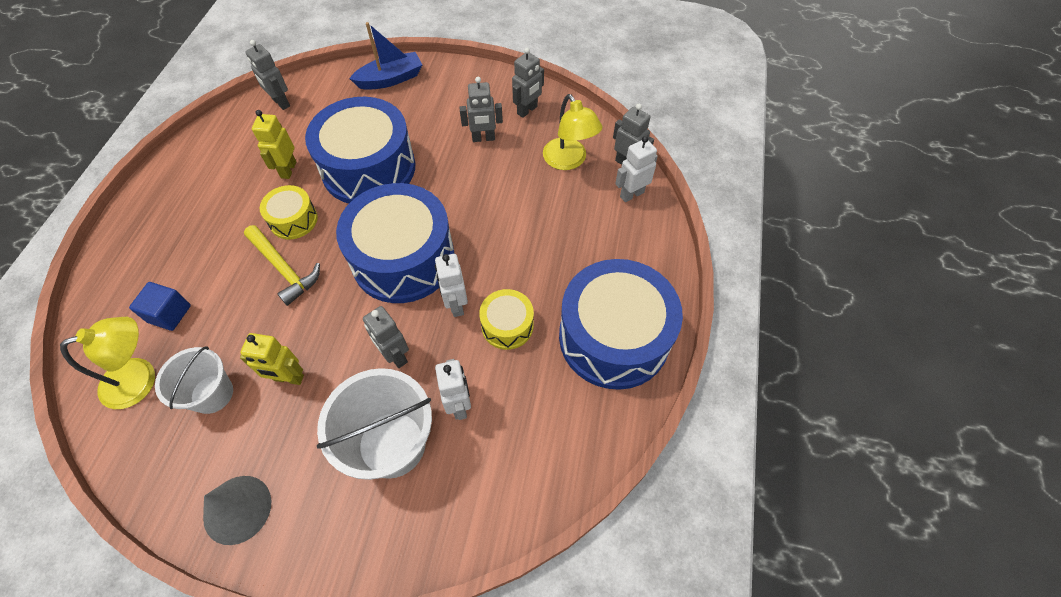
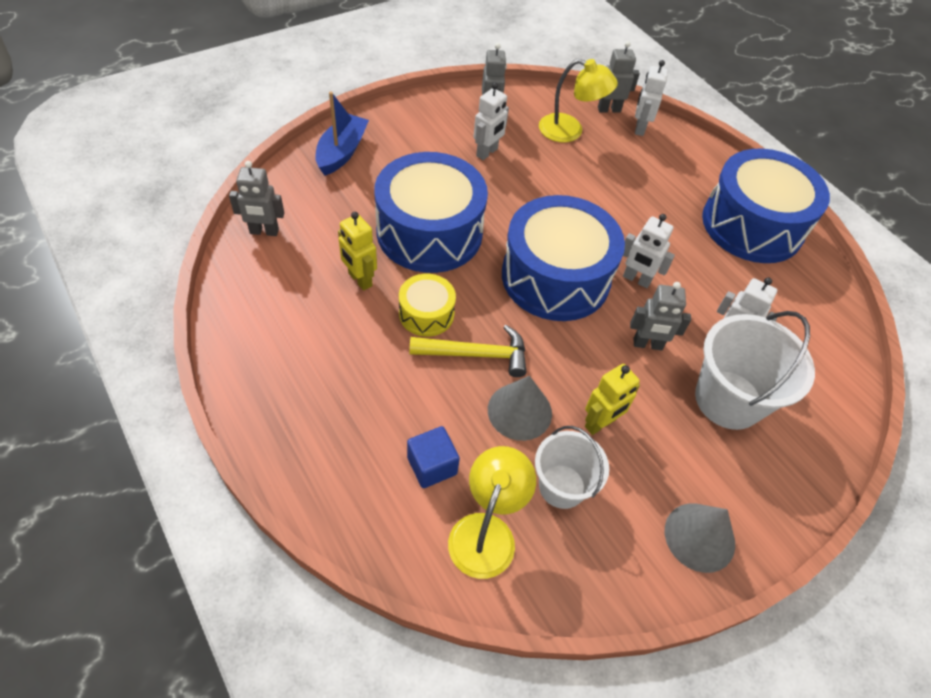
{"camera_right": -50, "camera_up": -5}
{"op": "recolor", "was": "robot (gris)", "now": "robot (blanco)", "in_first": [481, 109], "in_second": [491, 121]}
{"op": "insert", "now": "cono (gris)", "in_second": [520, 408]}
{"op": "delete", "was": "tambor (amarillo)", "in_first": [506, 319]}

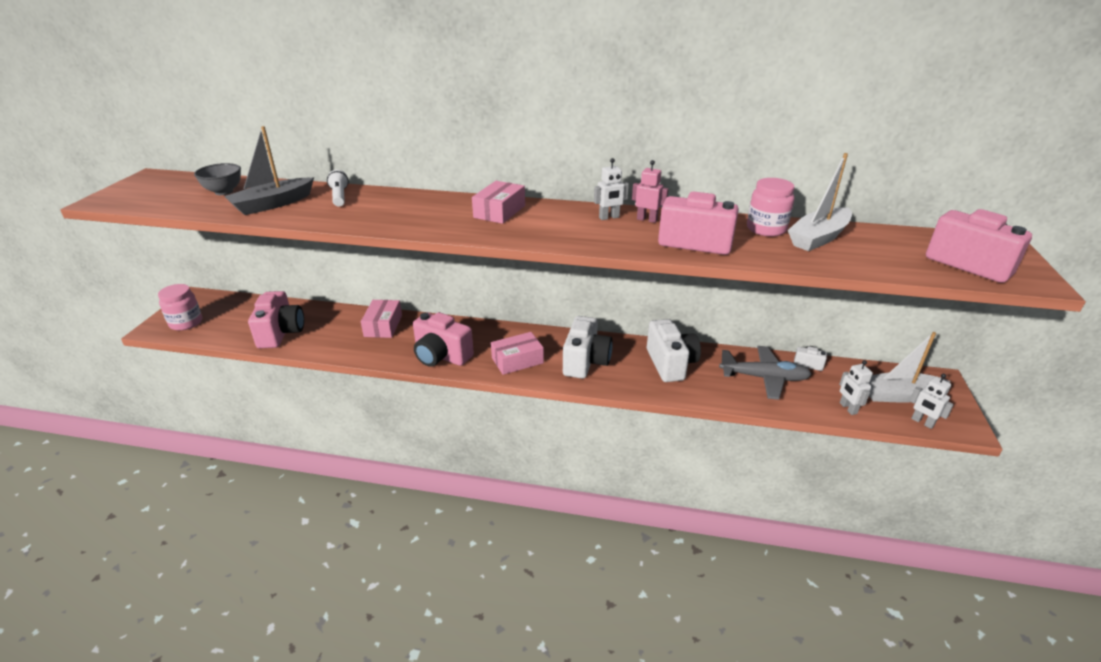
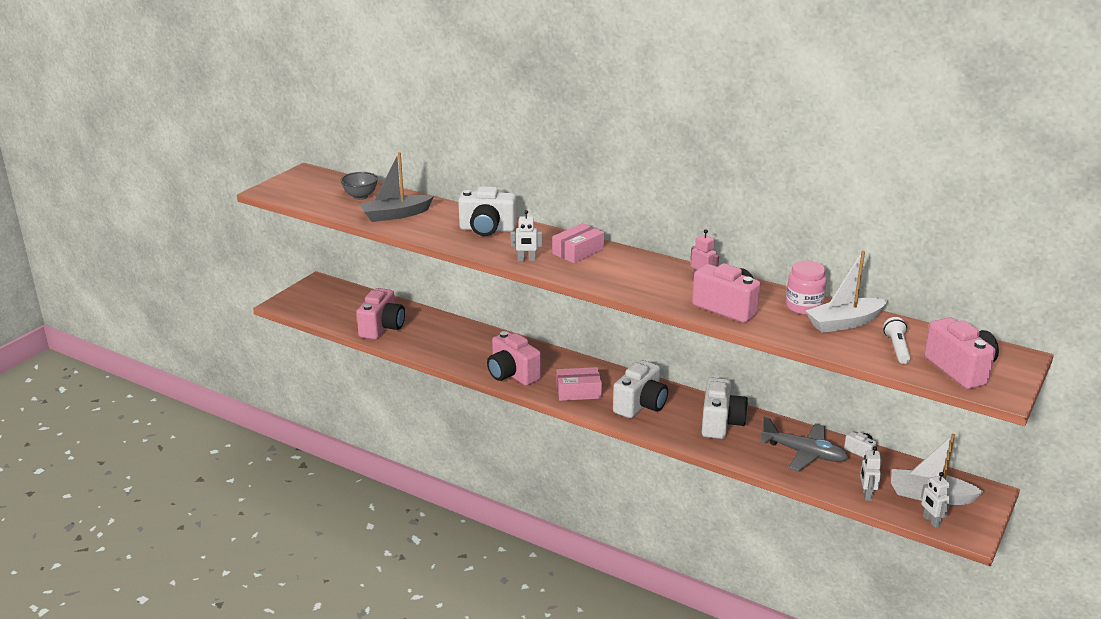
{"camera_right": 20, "camera_up": -5}
{"op": "insert", "now": "cámara (blanco)", "in_second": [487, 211]}
{"op": "move", "was": "robot (blanco)", "in_first": [611, 189], "in_second": [526, 235]}
{"op": "move", "was": "lámpara de mano (blanco)", "in_first": [338, 188], "in_second": [896, 340]}
{"op": "delete", "was": "tarro (rosa)", "in_first": [180, 307]}
{"op": "delete", "was": "caja (rosa)", "in_first": [381, 319]}

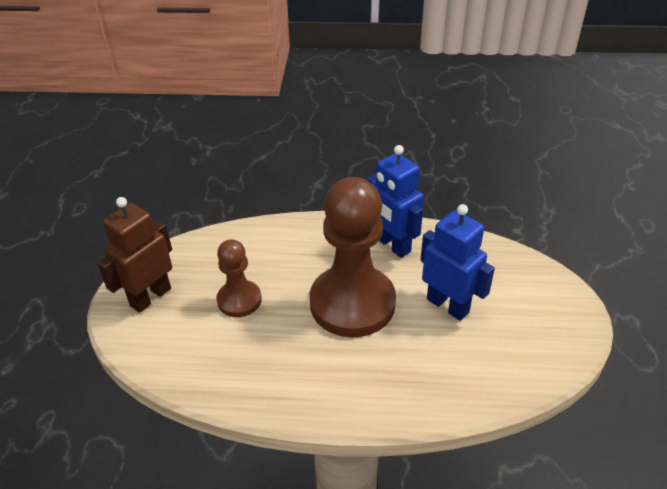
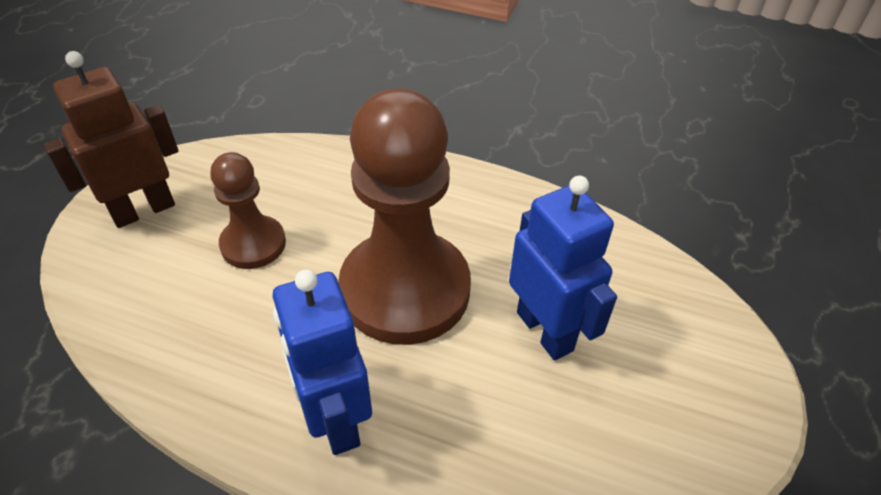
{"camera_right": 15, "camera_up": 5}
{"op": "move", "was": "robot (azul)", "in_first": [394, 201], "in_second": [322, 362]}

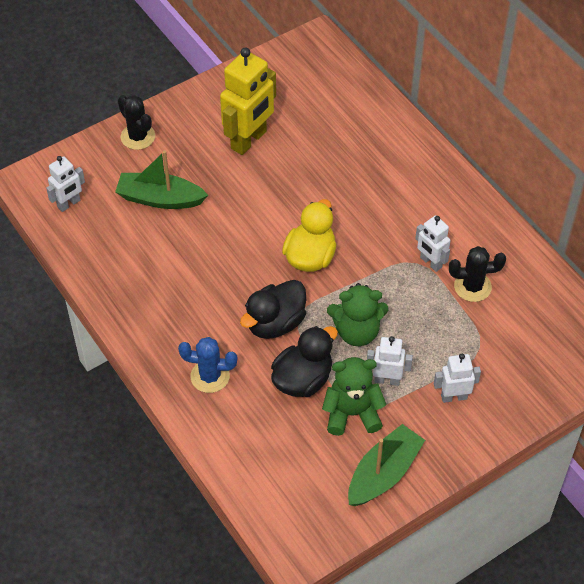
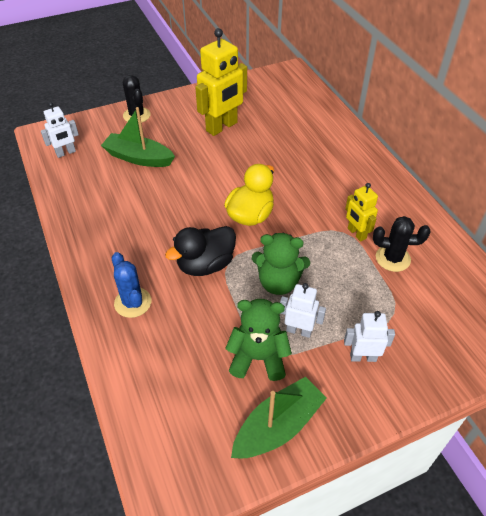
{"camera_right": 10, "camera_up": -5}
{"op": "rotate", "was": "cactus (azul)", "in_first": [207, 365], "in_second": [131, 285], "clockwise": 45}
{"op": "recolor", "was": "robot (blanco)", "now": "robot (amarillo)", "in_first": [432, 244], "in_second": [361, 212]}
{"op": "delete", "was": "pato (negro)", "in_first": [304, 361]}

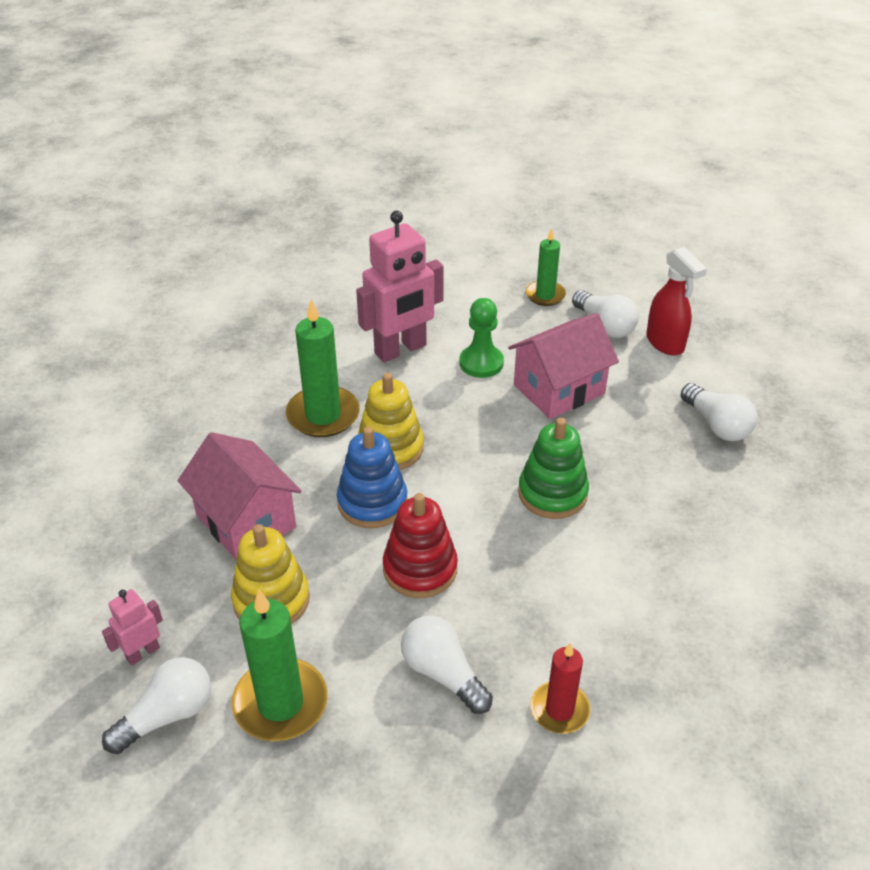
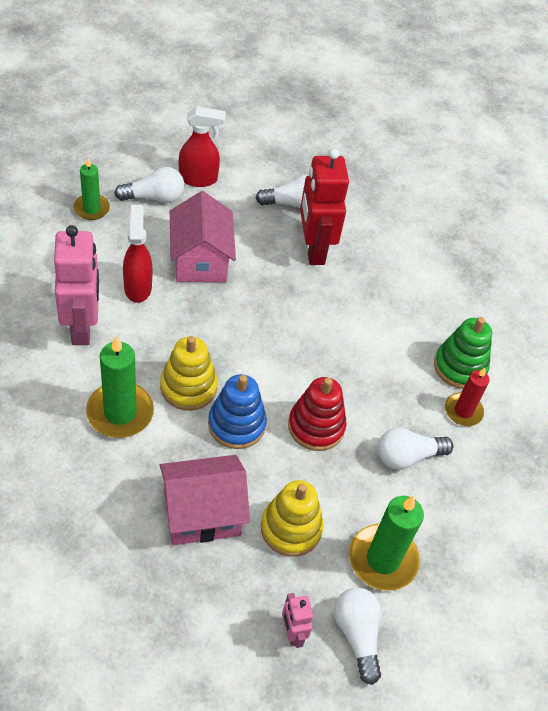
{"camera_right": -70, "camera_up": 10}
{"op": "replace", "was": "peón (verde)", "now": "pulverizador (rojo)", "in_first": [482, 338], "in_second": [138, 254]}
{"op": "insert", "now": "robot (rojo)", "in_second": [324, 206]}
{"op": "move", "was": "juguete apilable (verde)", "in_first": [553, 468], "in_second": [463, 353]}

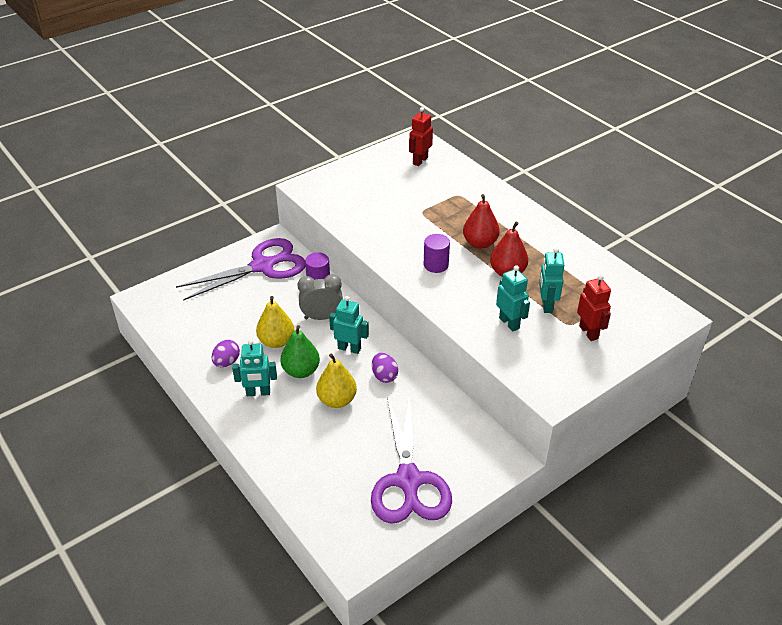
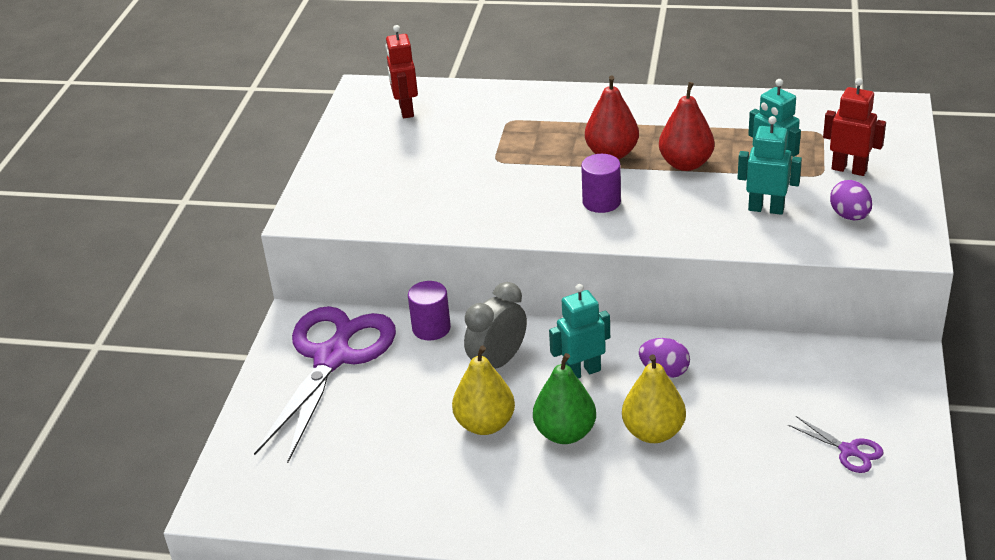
{"camera_right": -40, "camera_up": -5}
{"op": "resize", "was": "tijeras (morado)", "in_first": [411, 459], "in_second": [836, 444], "ratio": 0.4}
{"op": "move", "was": "huevo (morado)", "in_first": [226, 353], "in_second": [851, 200]}
{"op": "delete", "was": "robot (turquesa)", "in_first": [254, 367]}

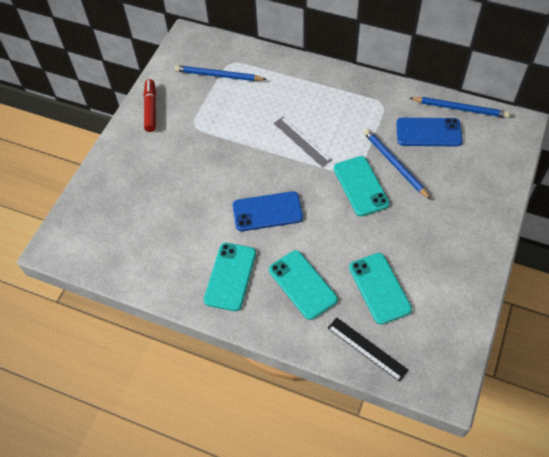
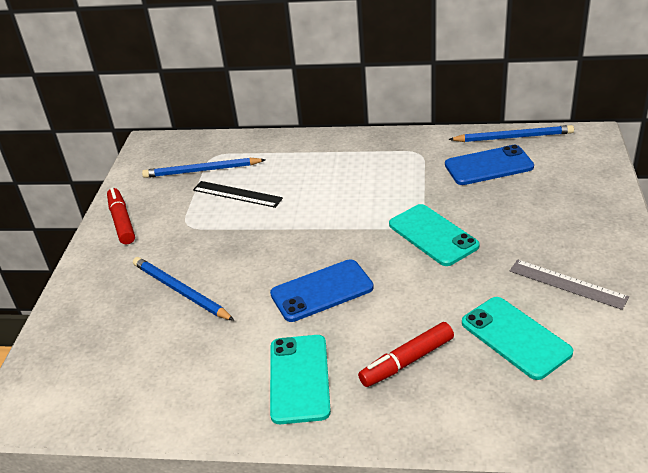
{"camera_right": -15, "camera_up": -20}
{"op": "move", "was": "lápiz (azul)", "in_first": [397, 164], "in_second": [184, 289]}
{"op": "move", "was": "regla (negro)", "in_first": [368, 349], "in_second": [238, 194]}
{"op": "replace", "was": "móvil (turquesa)", "now": "rotulador (rojo)", "in_first": [303, 285], "in_second": [406, 354]}
{"op": "move", "was": "regla (gris)", "in_first": [303, 142], "in_second": [569, 285]}

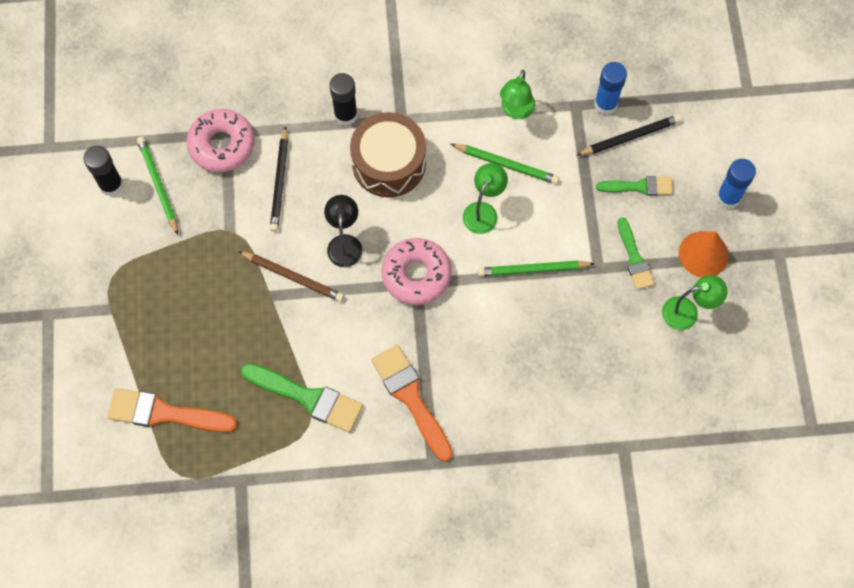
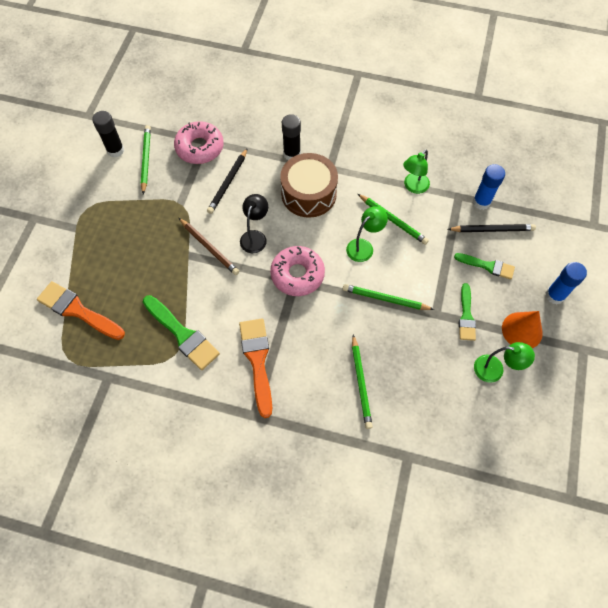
{"camera_right": 20, "camera_up": -5}
{"op": "insert", "now": "lápiz (verde)", "in_second": [362, 382]}

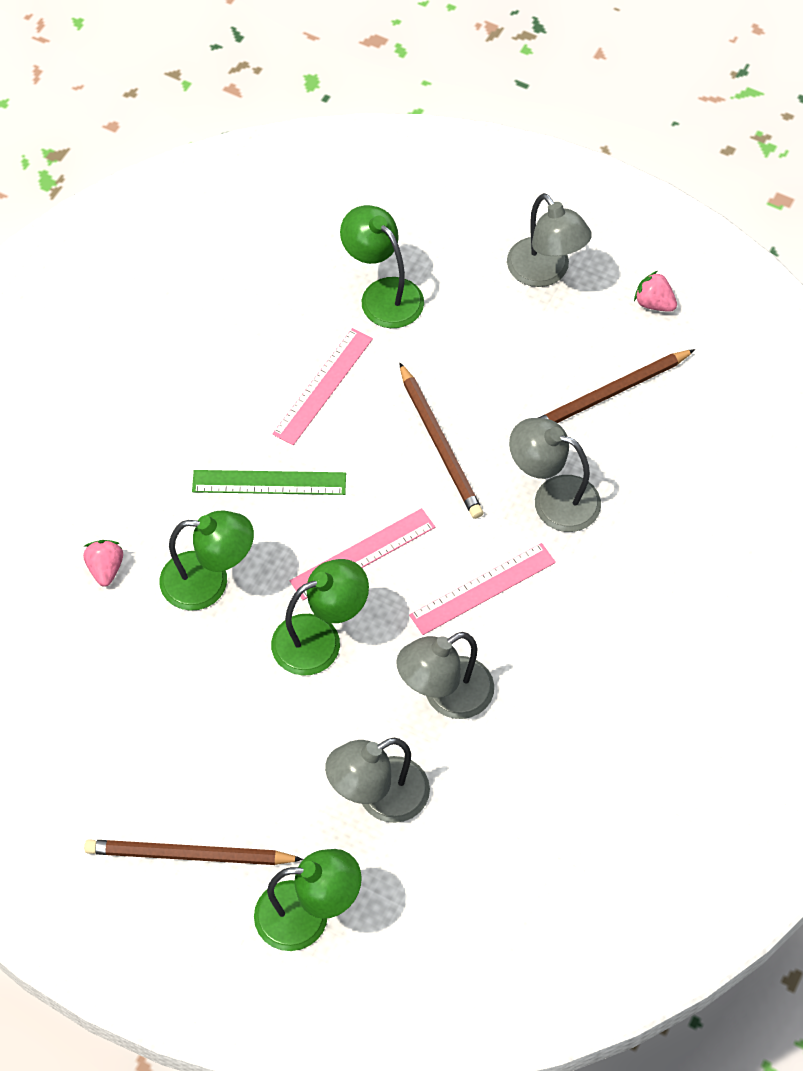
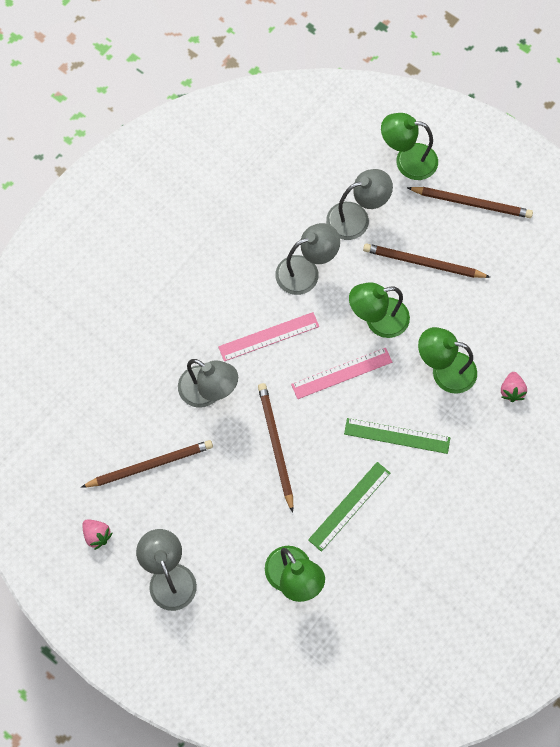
{"camera_right": -170, "camera_up": 10}
{"op": "recolor", "was": "regla (rosa)", "now": "regla (verde)", "in_first": [323, 386], "in_second": [349, 507]}
{"op": "insert", "now": "lápiz (marrón)", "in_second": [426, 260]}

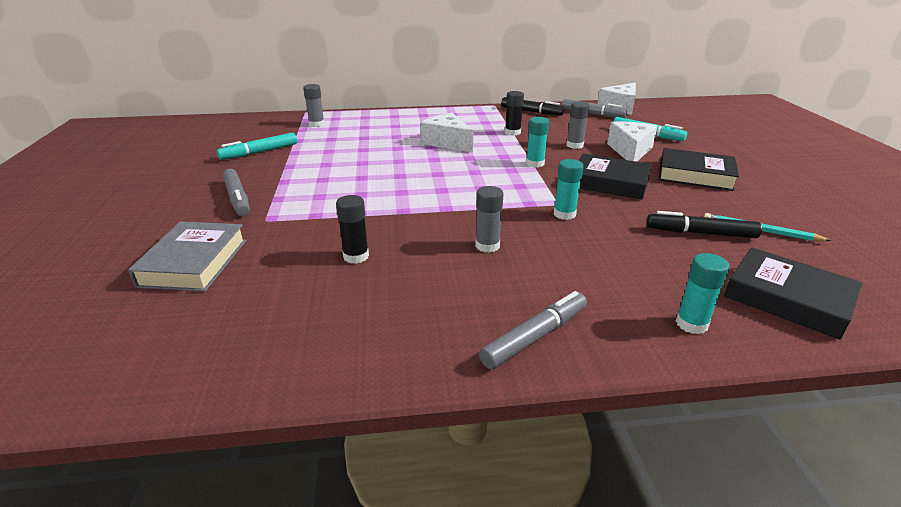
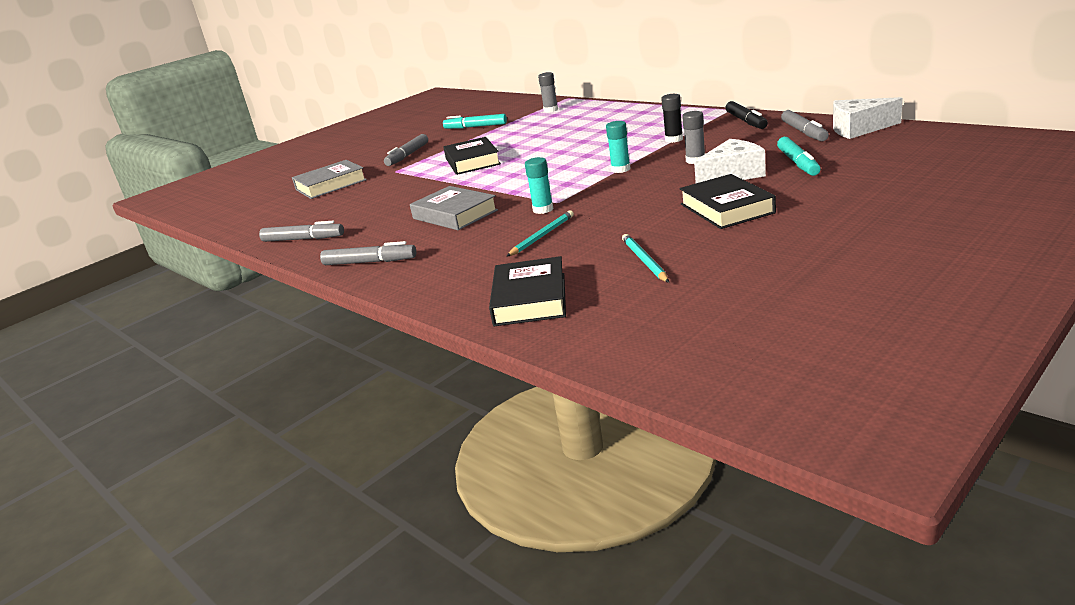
{"camera_right": 55, "camera_up": -5}
{"op": "insert", "now": "rotulador (gris)", "in_second": [301, 231]}
{"op": "replace", "was": "barra de pegamento (gris)", "now": "libro (gris)", "in_first": [489, 219], "in_second": [454, 208]}
{"op": "move", "was": "libro (negro)", "in_first": [615, 176], "in_second": [472, 156]}
{"op": "insert", "now": "lápiz (turquesa)", "in_second": [540, 233]}
{"op": "delete", "was": "barra de pegamento (negro)", "in_first": [352, 229]}
{"op": "delete", "was": "queso (blanco)", "in_first": [446, 133]}
{"op": "delete", "was": "rotulador (negro)", "in_first": [704, 224]}
{"op": "delete", "was": "barra de pegamento (turquesa)", "in_first": [703, 293]}

